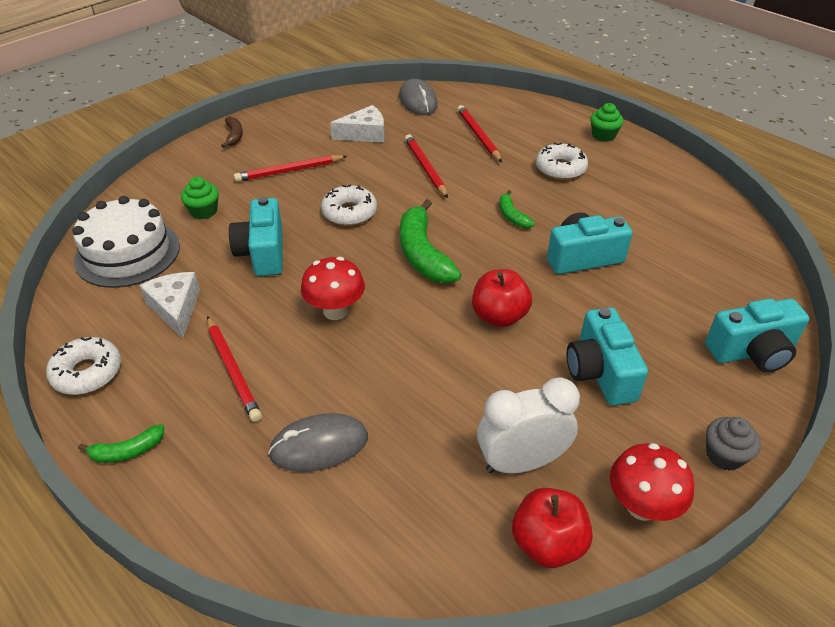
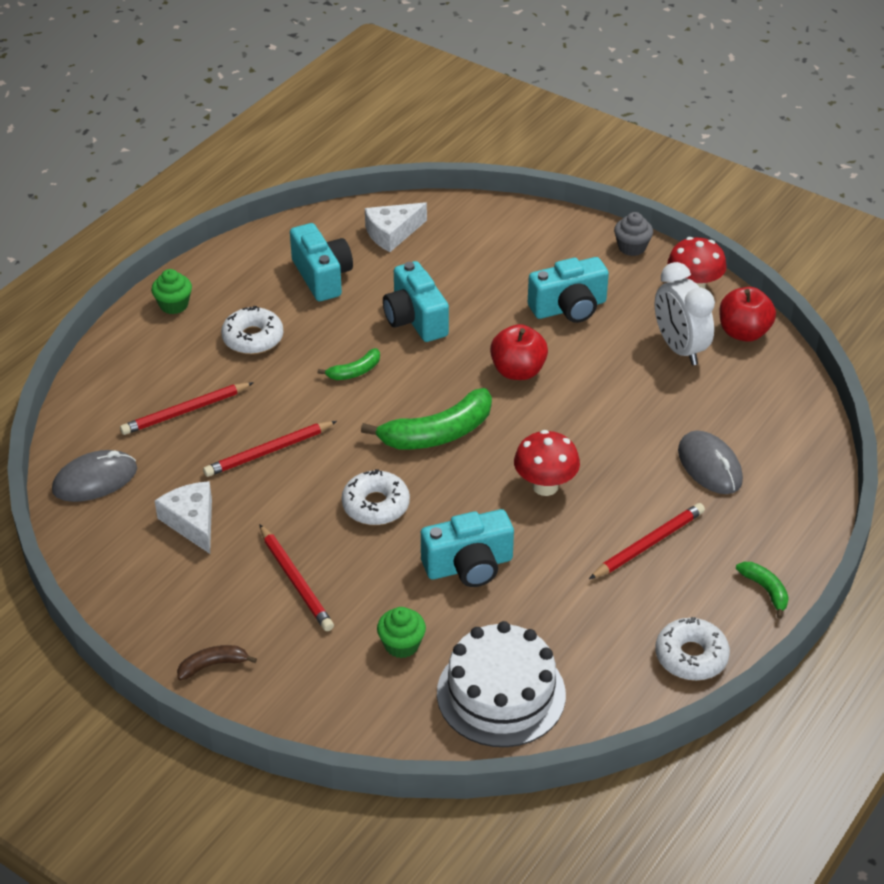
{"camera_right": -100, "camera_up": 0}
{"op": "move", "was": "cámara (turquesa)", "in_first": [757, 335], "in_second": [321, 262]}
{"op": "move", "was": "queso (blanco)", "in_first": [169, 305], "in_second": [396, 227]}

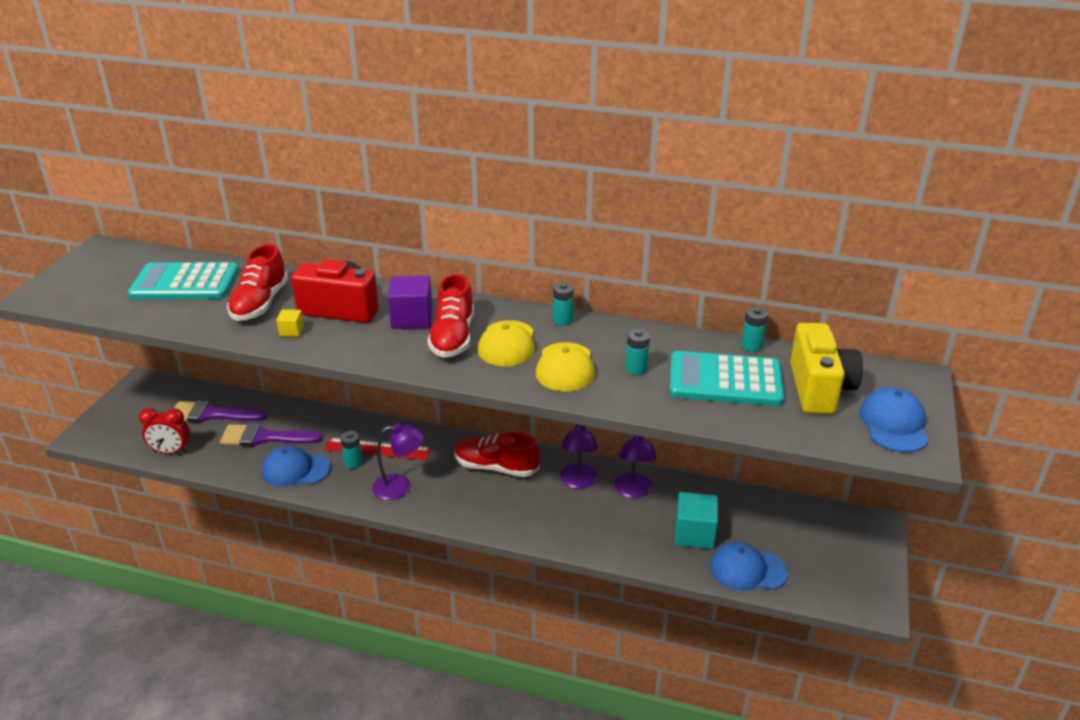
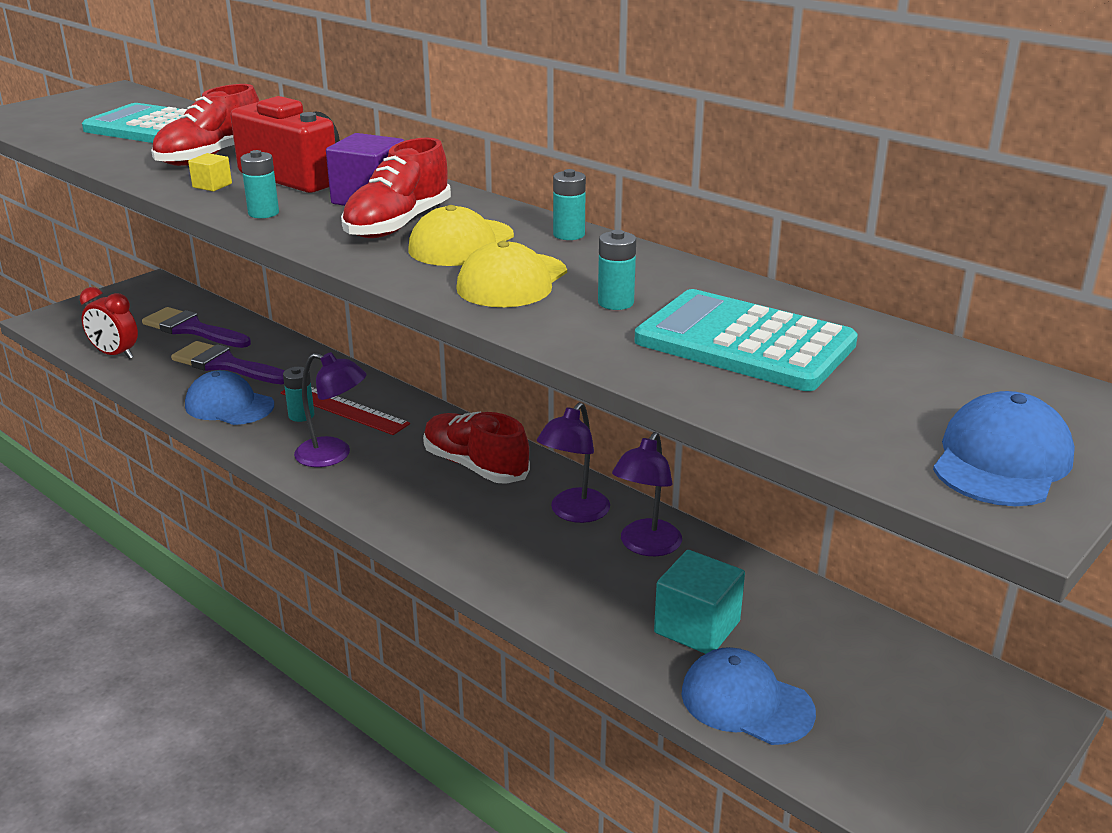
{"camera_right": 25, "camera_up": -5}
{"op": "move", "was": "pila (turquesa)", "in_first": [754, 329], "in_second": [259, 184]}
{"op": "delete", "was": "cámara (amarillo)", "in_first": [826, 368]}

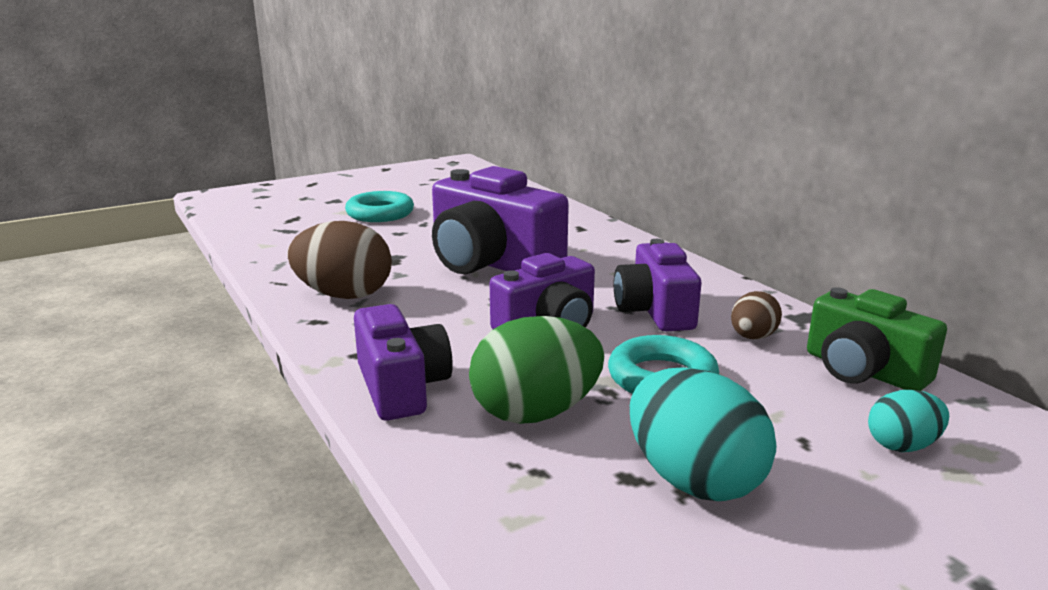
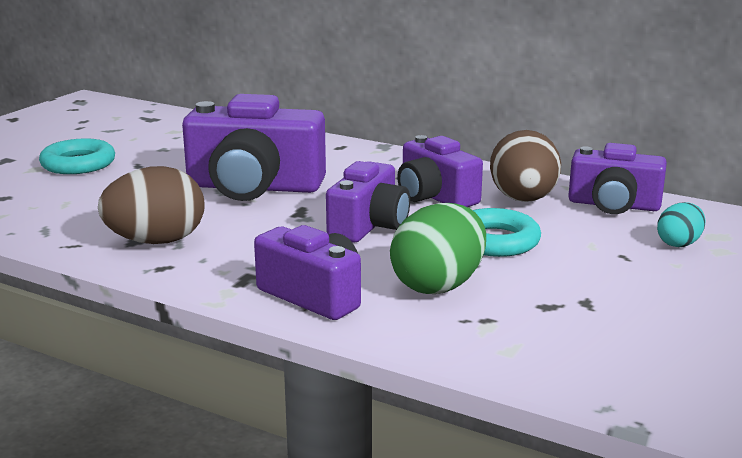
{"camera_right": -30, "camera_up": 0}
{"op": "resize", "was": "huevo (marrón)", "in_first": [756, 315], "in_second": [525, 166], "ratio": 1.82}
{"op": "recolor", "was": "cámara (verde)", "now": "cámara (morado)", "in_first": [877, 339], "in_second": [617, 178]}
{"op": "delete", "was": "huevo (turquesa)", "in_first": [703, 434]}

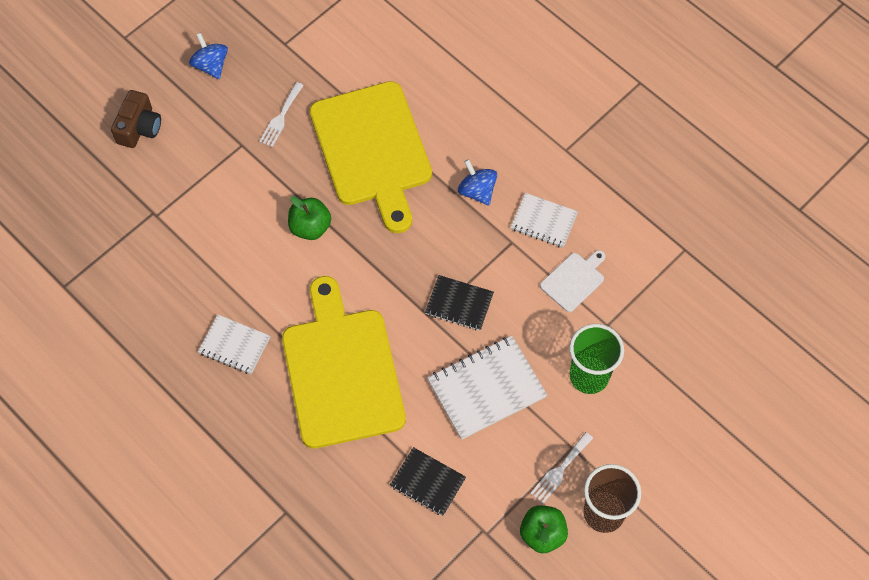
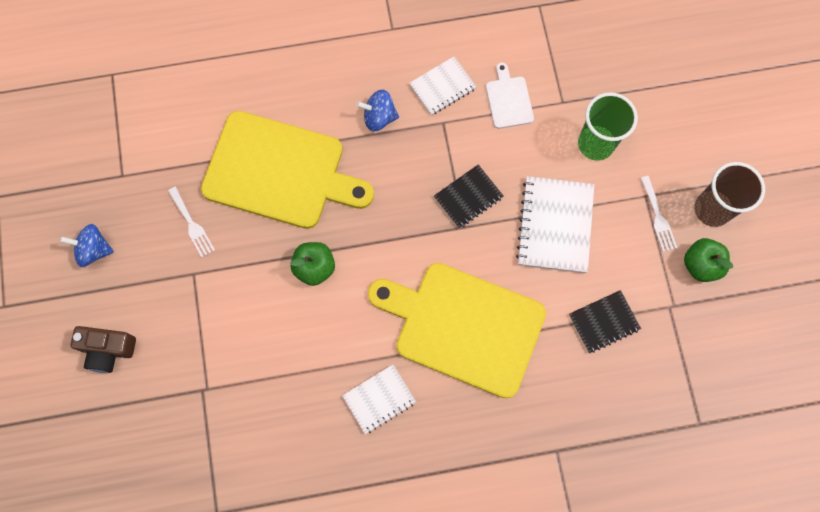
{"camera_right": -55, "camera_up": 10}
{"op": "rotate", "was": "cámara (marrón)", "in_first": [136, 119], "in_second": [103, 349], "clockwise": 135}

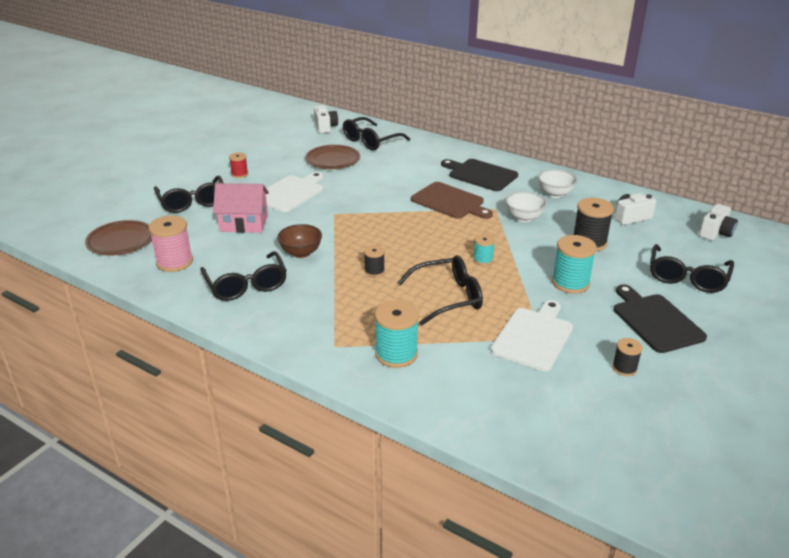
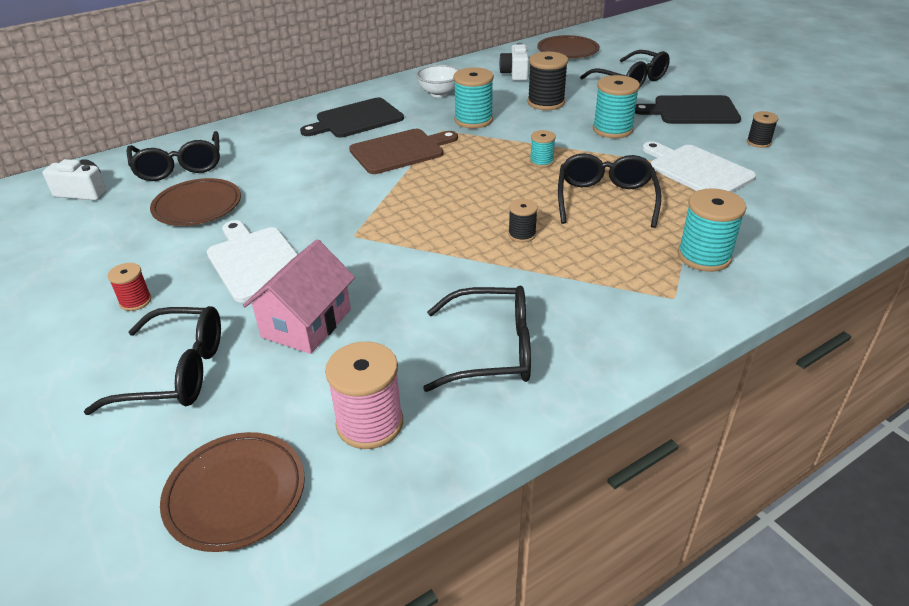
{"camera_right": -65, "camera_up": 5}
{"op": "replace", "was": "cuenco (blanco)", "now": "carrete (turquesa)", "in_first": [526, 206], "in_second": [473, 98]}
{"op": "replace", "was": "cámara (blanco)", "now": "plato (marrón)", "in_first": [718, 222], "in_second": [568, 46]}
{"op": "delete", "was": "cuenco (marrón)", "in_first": [299, 241]}

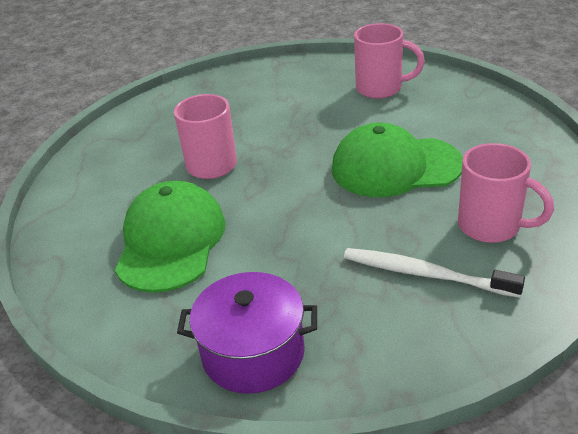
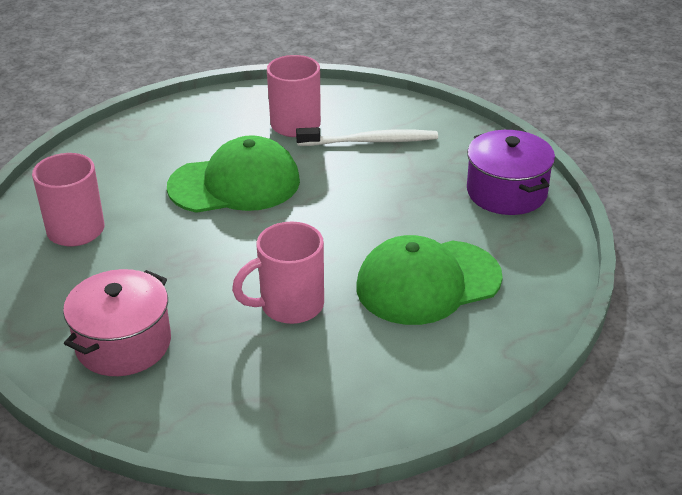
{"camera_right": -120, "camera_up": 0}
{"op": "insert", "now": "olla (rosa)", "in_second": [117, 322]}
{"op": "rotate", "was": "gorra (verde)", "in_first": [397, 159], "in_second": [233, 174], "clockwise": -75}
{"op": "rotate", "was": "cepillo de dientes (blanco)", "in_first": [434, 273], "in_second": [367, 136], "clockwise": -90}

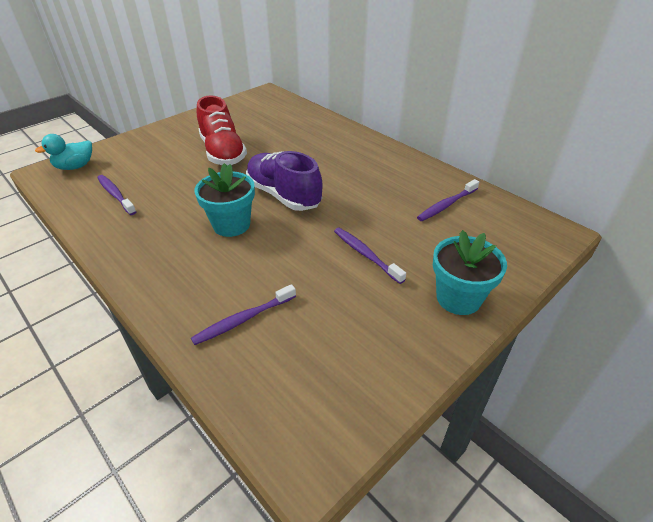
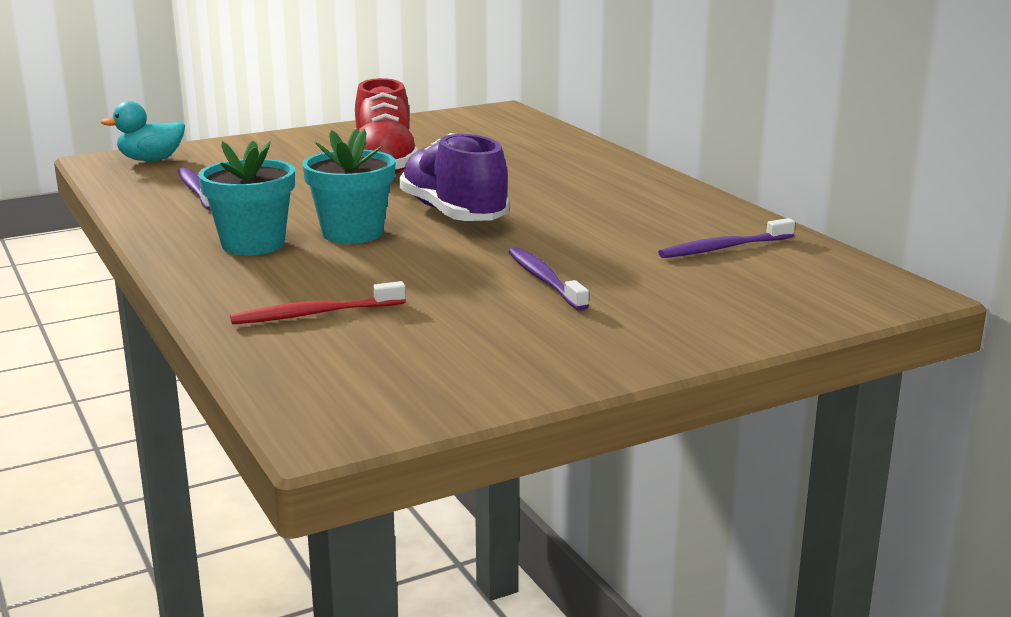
{"camera_right": 15, "camera_up": -20}
{"op": "move", "was": "maceta (turquesa)", "in_first": [470, 272], "in_second": [246, 197]}
{"op": "recolor", "was": "cepillo de dientes (morado)", "now": "cepillo de dientes (rojo)", "in_first": [243, 314], "in_second": [318, 302]}

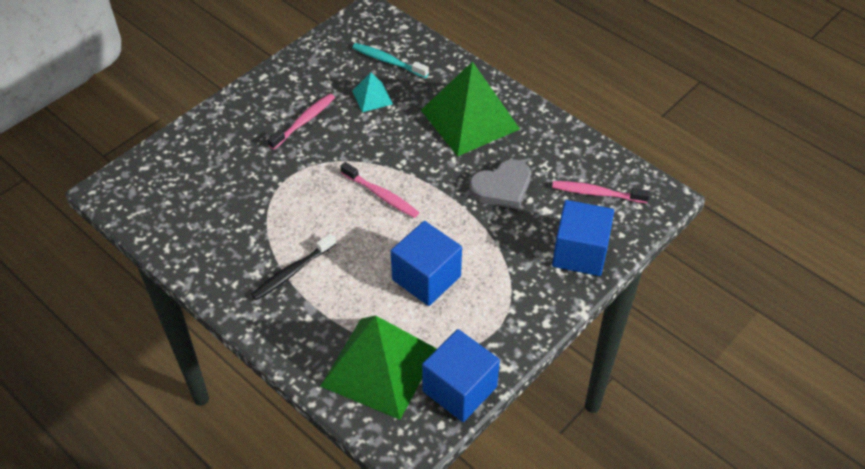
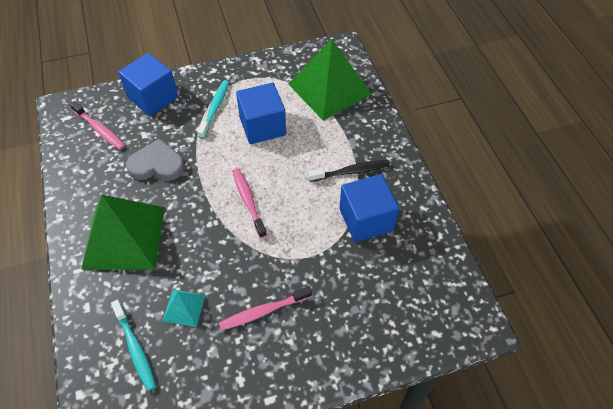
{"camera_right": -150, "camera_up": 5}
{"op": "insert", "now": "cepillo de dientes (turquesa)", "in_second": [213, 109]}
{"op": "move", "was": "cubo (azul)", "in_first": [461, 375], "in_second": [369, 208]}

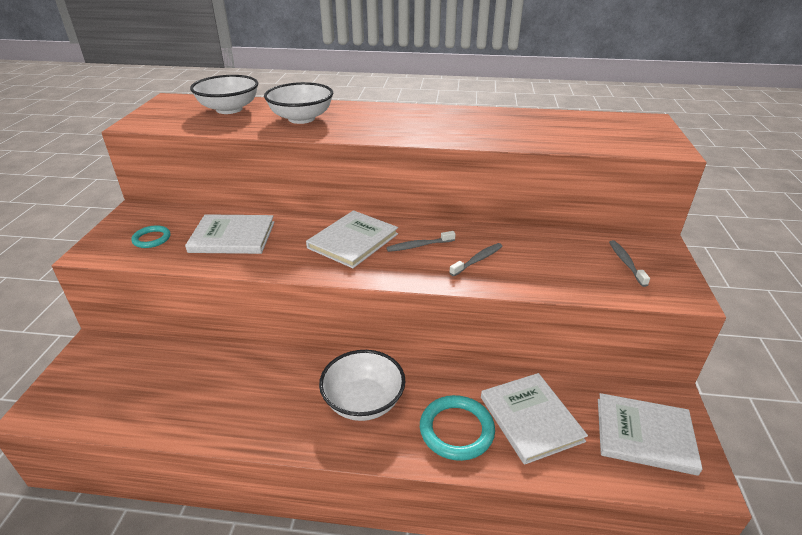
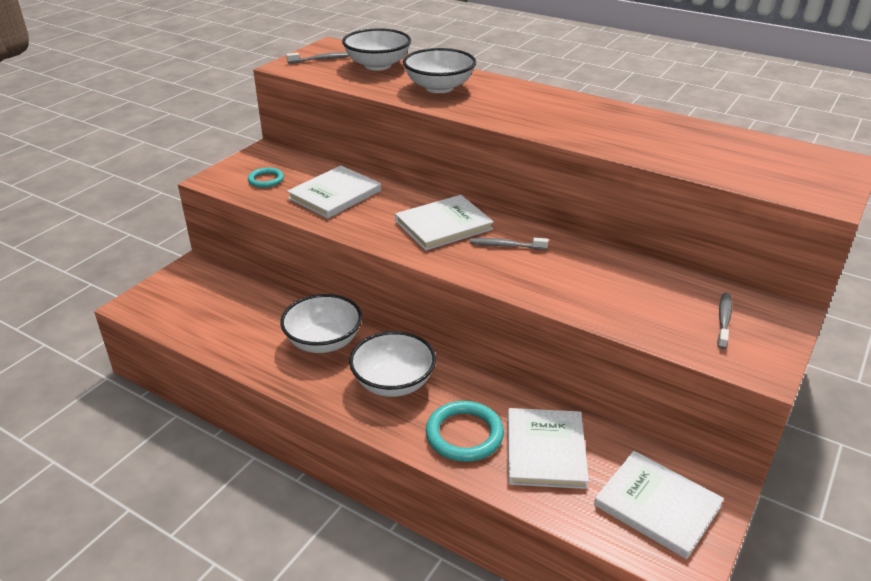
{"camera_right": 25, "camera_up": 0}
{"op": "insert", "now": "cuenco (blanco)", "in_second": [321, 323]}
{"op": "move", "was": "cepillo de dientes (gris)", "in_first": [476, 259], "in_second": [317, 57]}
{"op": "rotate", "was": "libro (blanco)", "in_first": [230, 234], "in_second": [334, 191], "clockwise": -75}

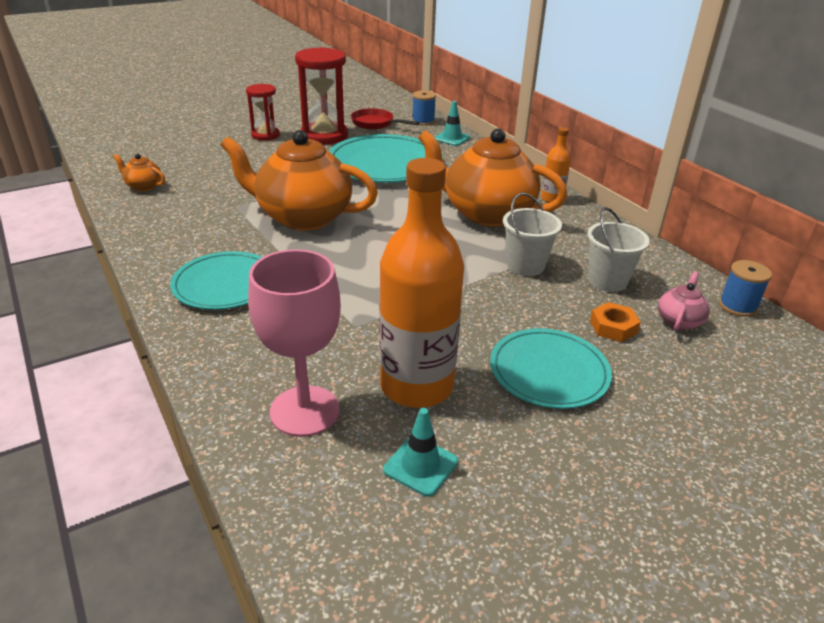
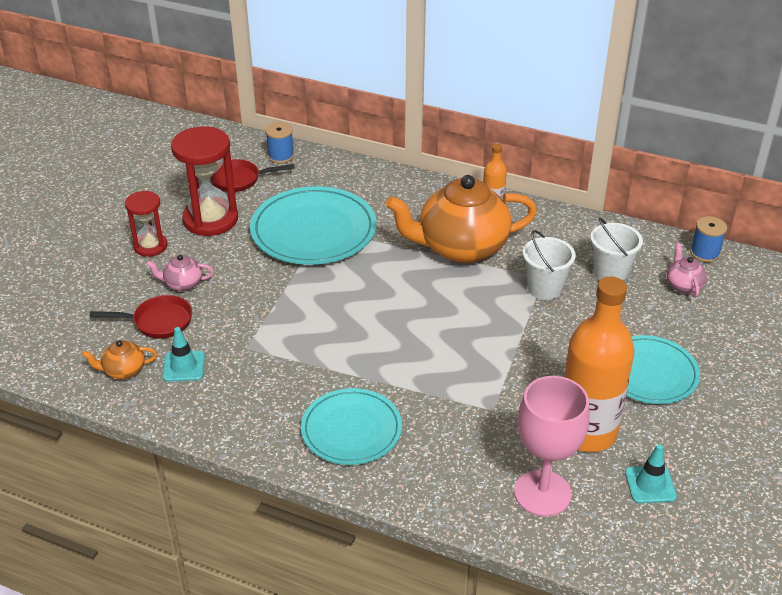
{"camera_right": -35, "camera_up": 5}
{"op": "insert", "now": "sartén (rojo)", "in_second": [141, 316]}
{"op": "insert", "now": "tetera (rosa)", "in_second": [180, 273]}
{"op": "move", "was": "cono de tráfico (turquesa)", "in_first": [452, 123], "in_second": [183, 354]}
{"op": "delete", "was": "tetera (naranja)", "in_first": [299, 180]}
{"op": "delete", "was": "tuerca (naranja)", "in_first": [615, 322]}

